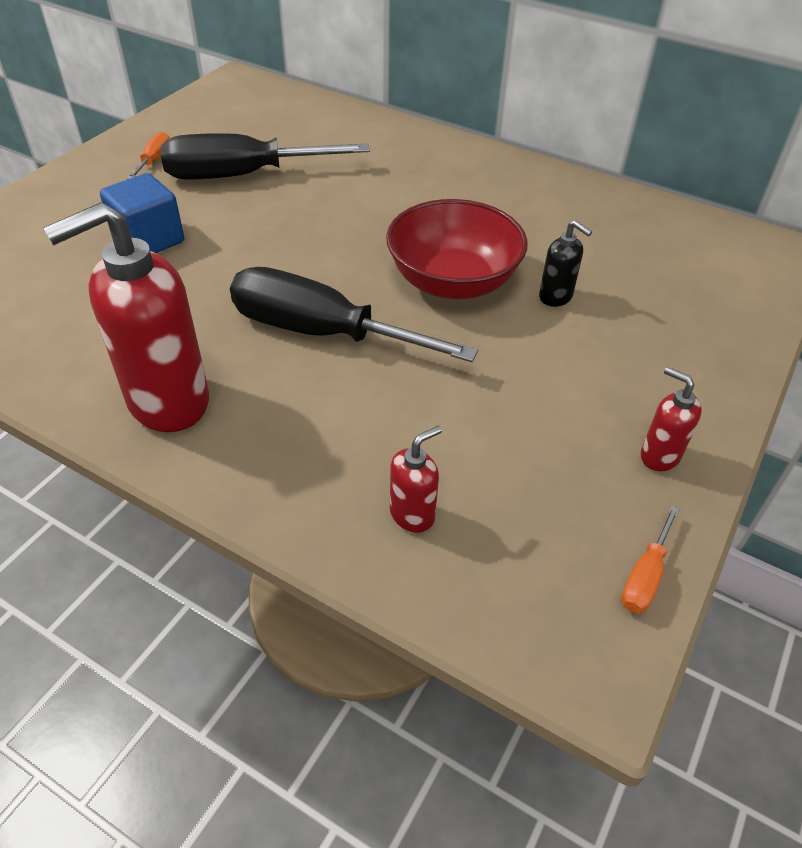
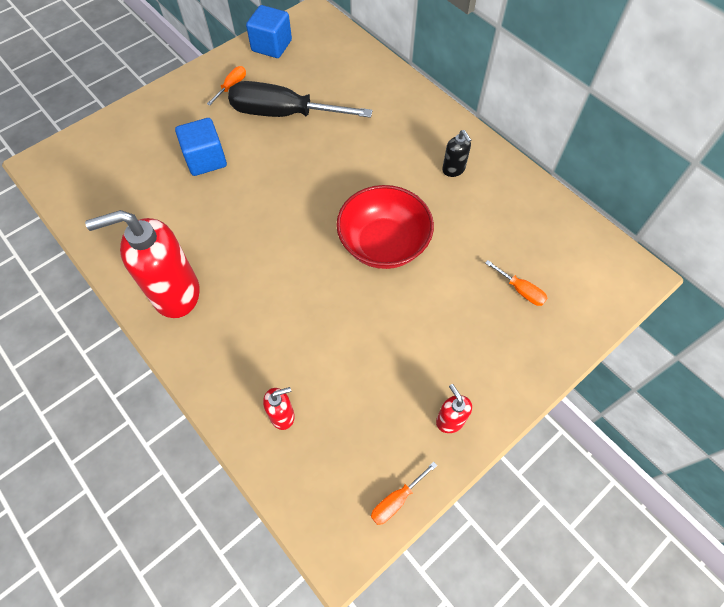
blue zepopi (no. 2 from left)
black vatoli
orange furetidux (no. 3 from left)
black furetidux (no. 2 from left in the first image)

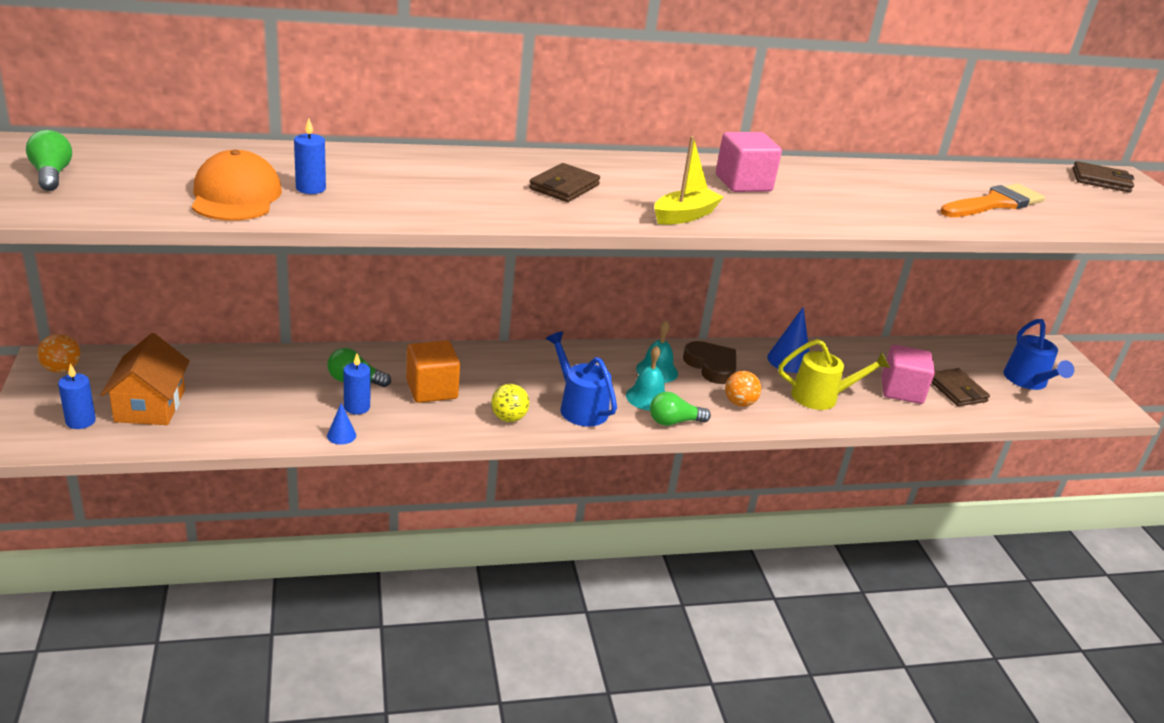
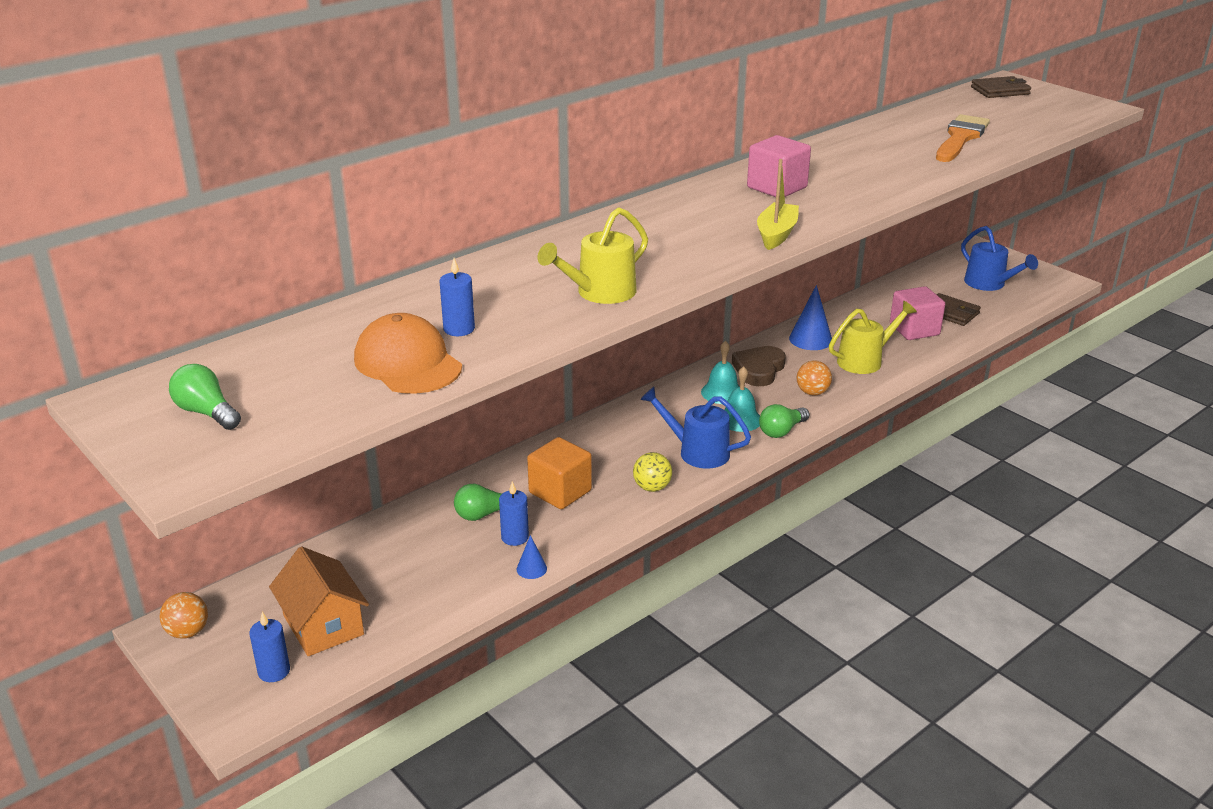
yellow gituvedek (no. 1 from left)
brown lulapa
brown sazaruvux (no. 1 from left in the first image)

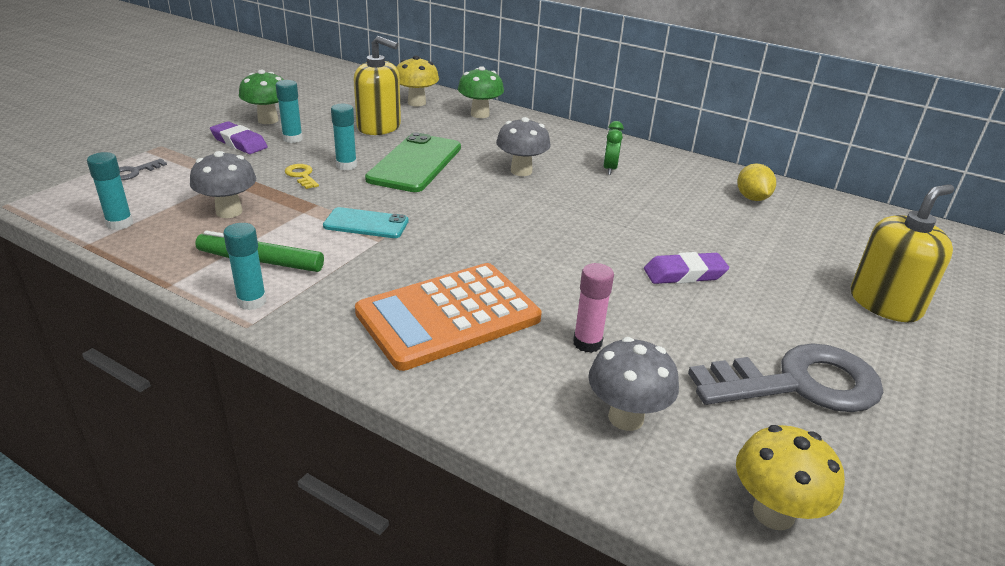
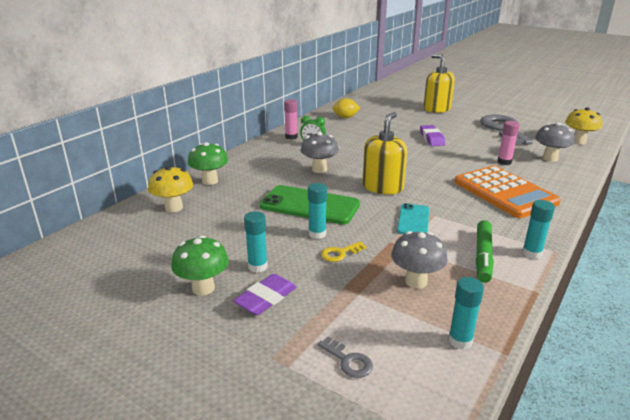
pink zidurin (no. 1 from left)
yellow vatoli (no. 1 from left)

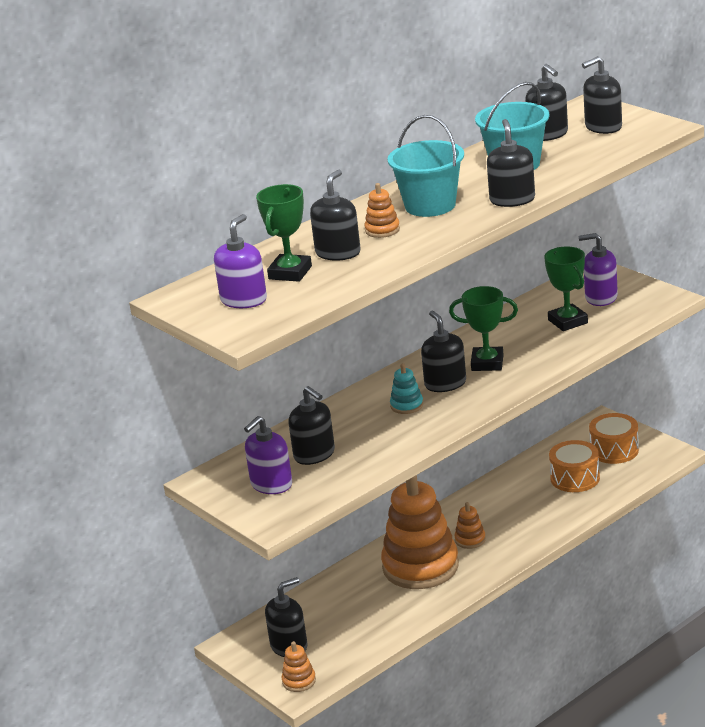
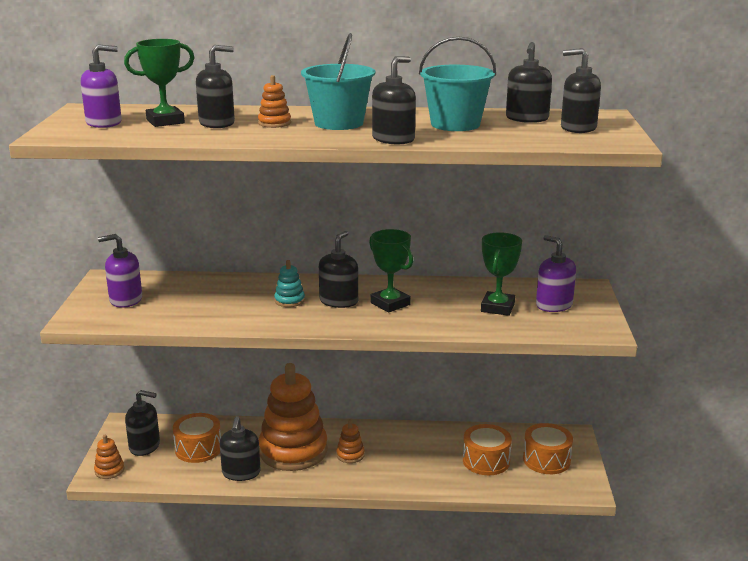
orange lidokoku (no. 1 from left)
black vatoli (no. 3 from left)

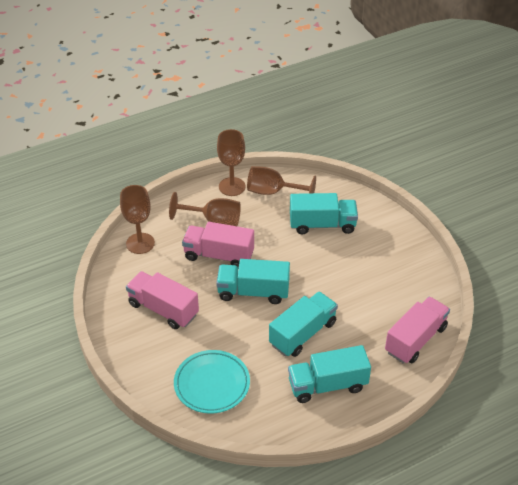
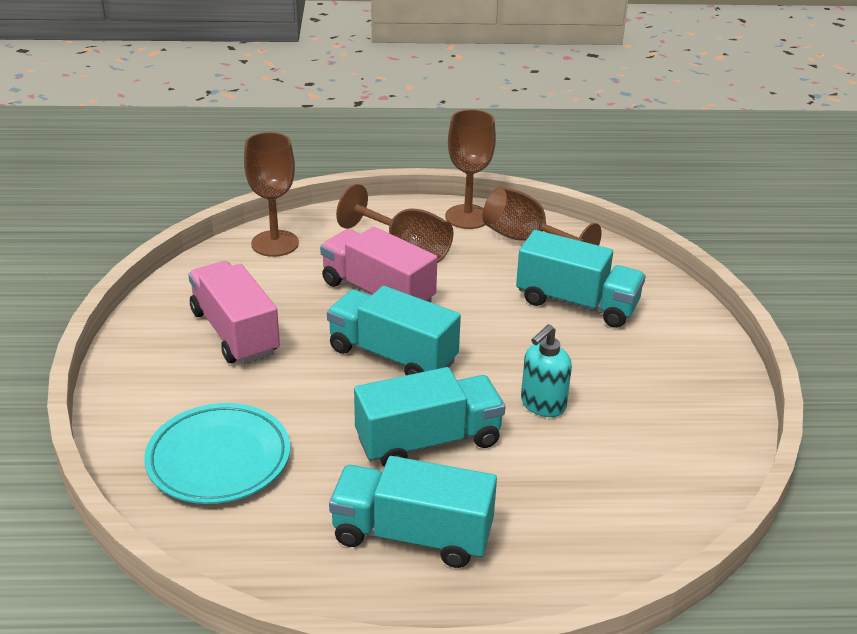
turquoise vatoli
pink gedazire (no. 3 from left in the first image)

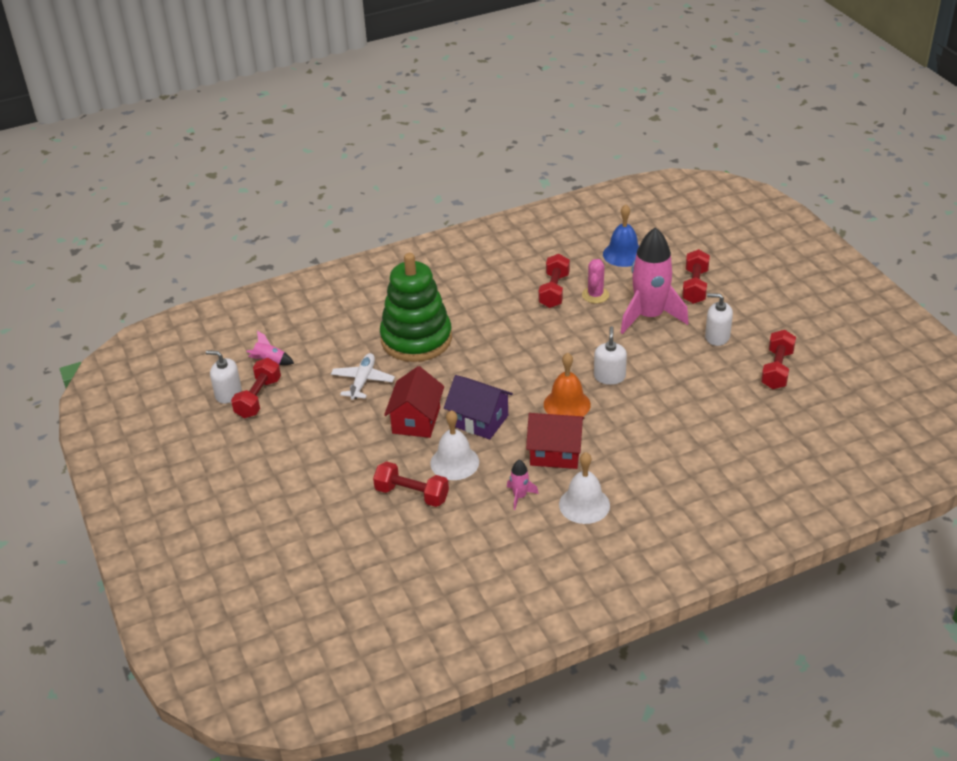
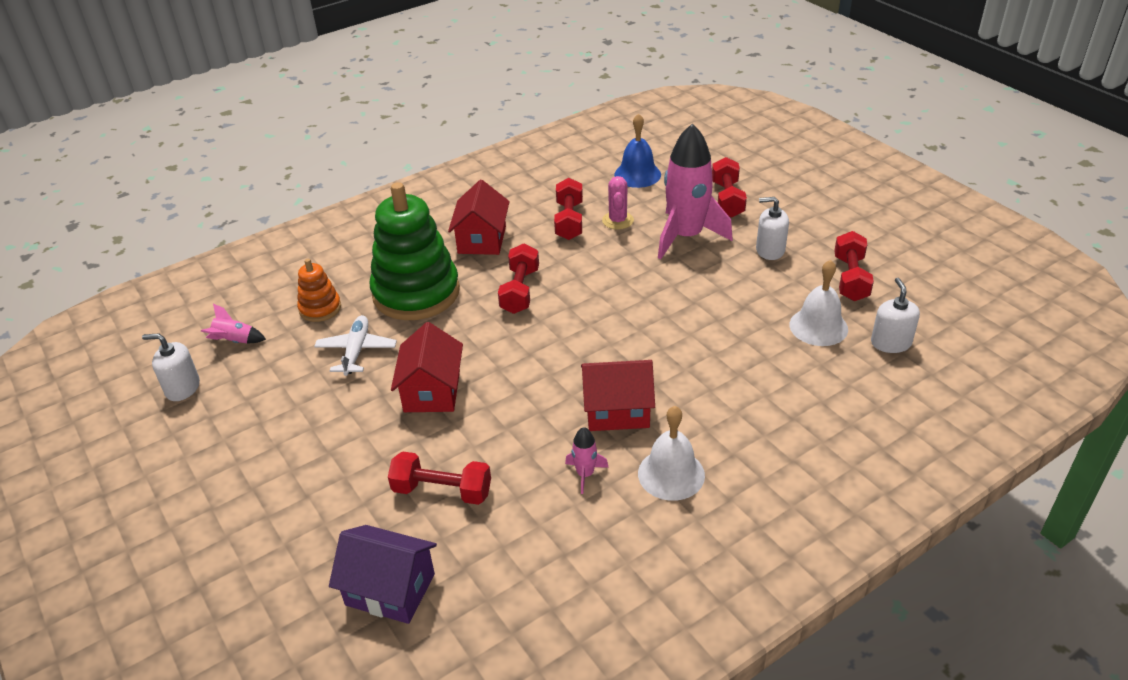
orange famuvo
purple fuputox
red fuputox (no. 2 from left)
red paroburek (no. 2 from left)
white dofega (no. 2 from left)
white vatoli (no. 3 from left)
orange dofega

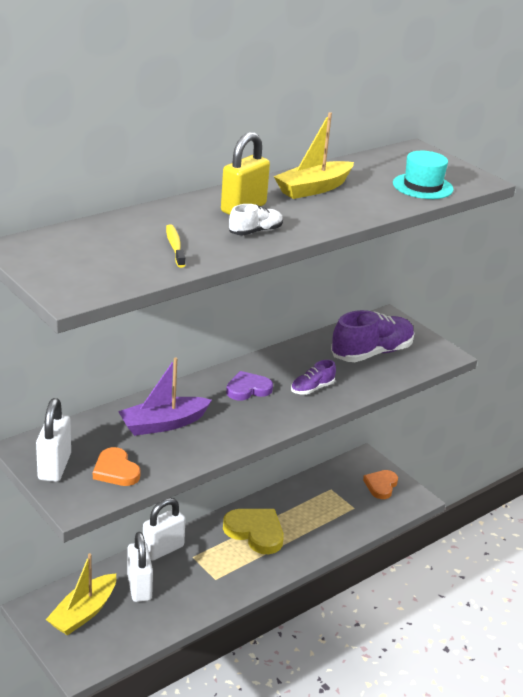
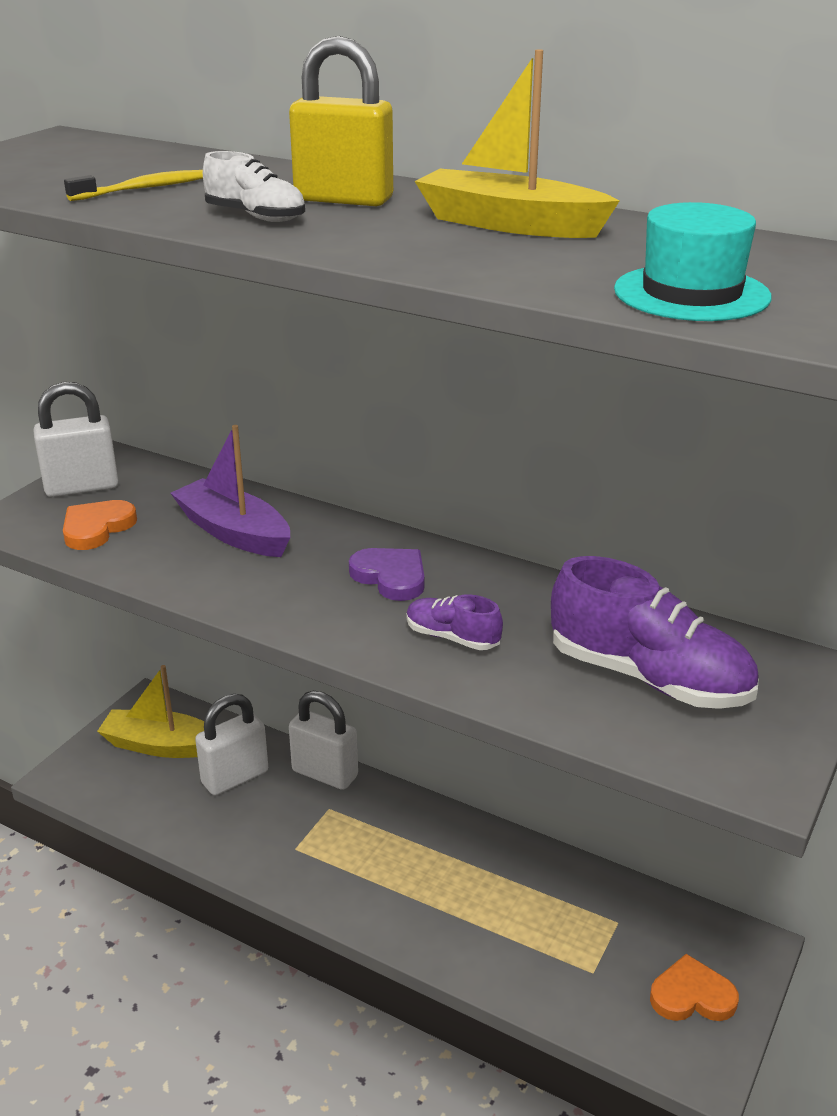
yellow lulapa

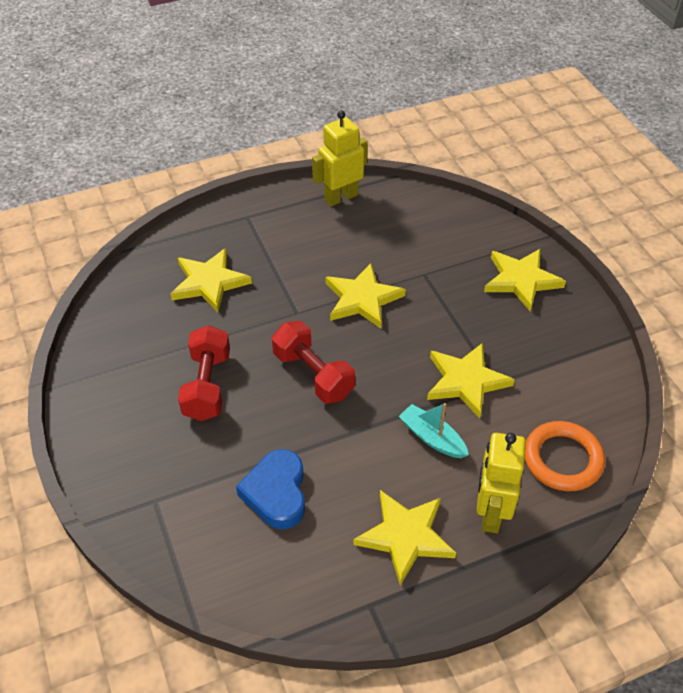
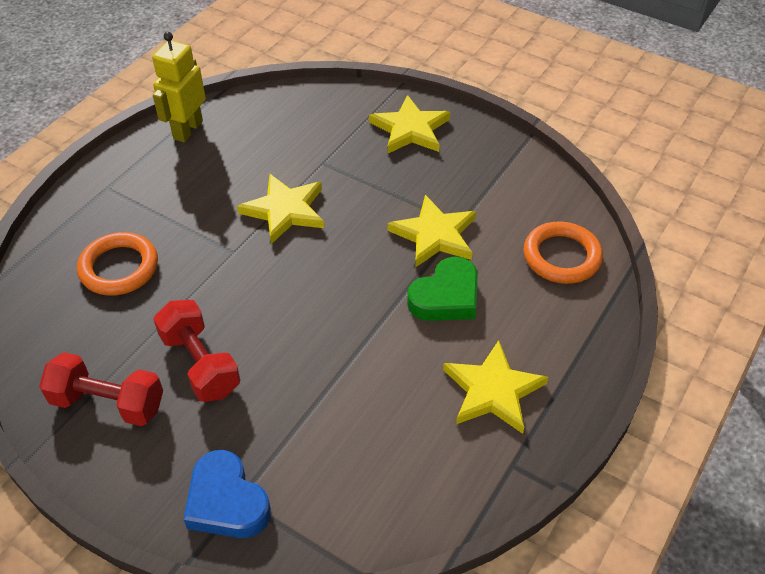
red paroburek (no. 1 from left)
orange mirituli (no. 1 from left)
blue lulapa
green lulapa
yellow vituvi (no. 2 from left in the first image)

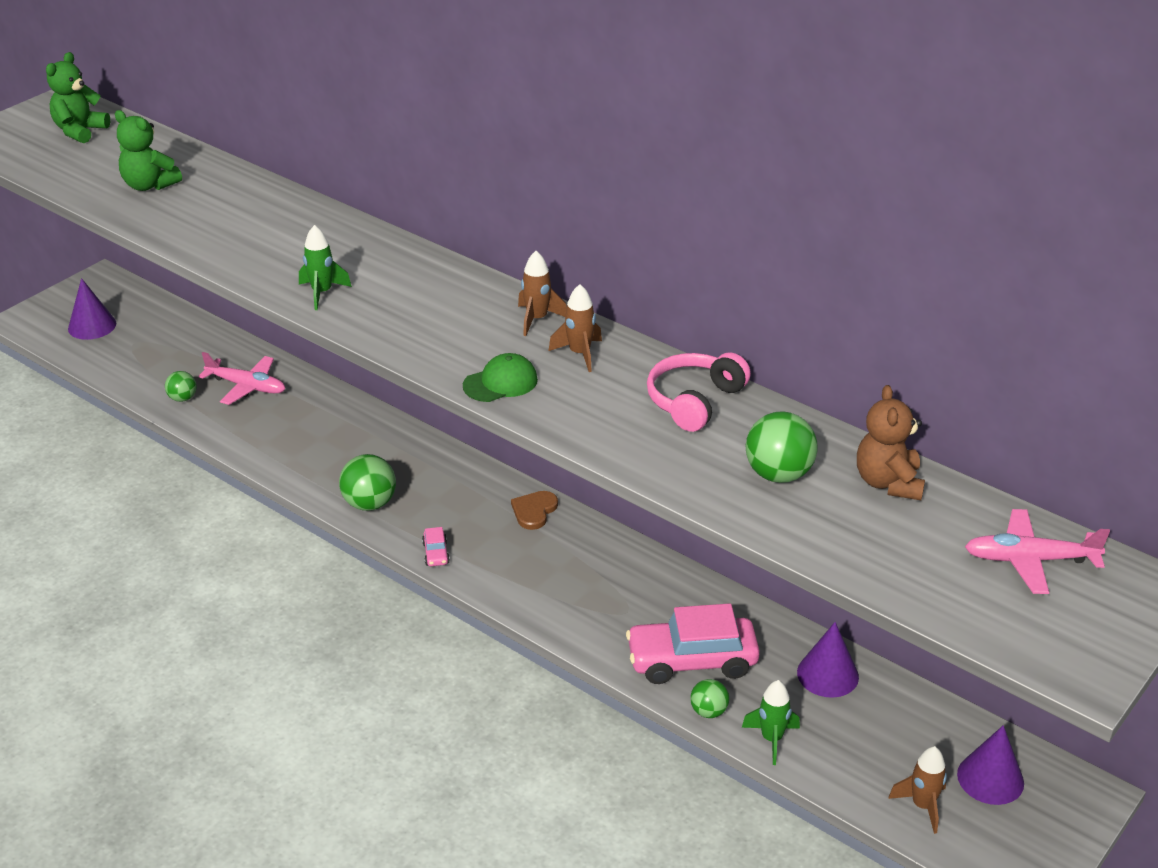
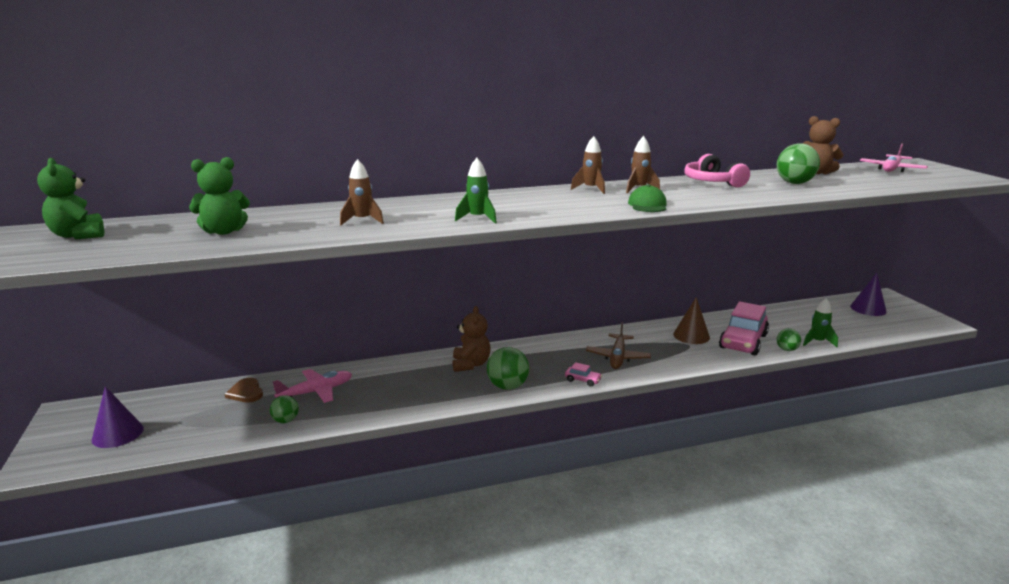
brown lulapa
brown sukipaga (no. 1 from left)
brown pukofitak (no. 1 from left)
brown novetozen
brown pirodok
purple pirodok (no. 2 from left in the first image)

